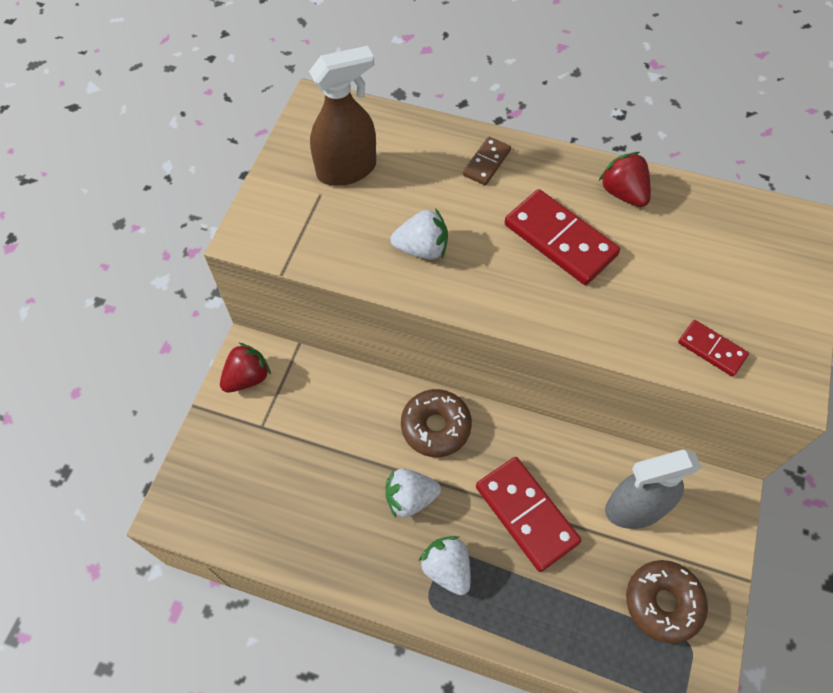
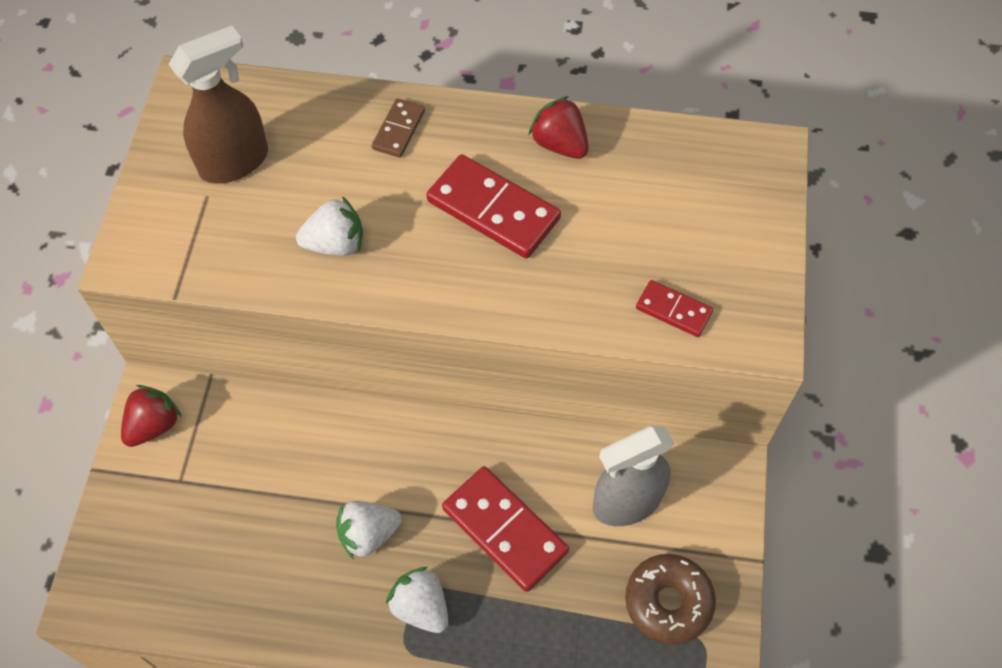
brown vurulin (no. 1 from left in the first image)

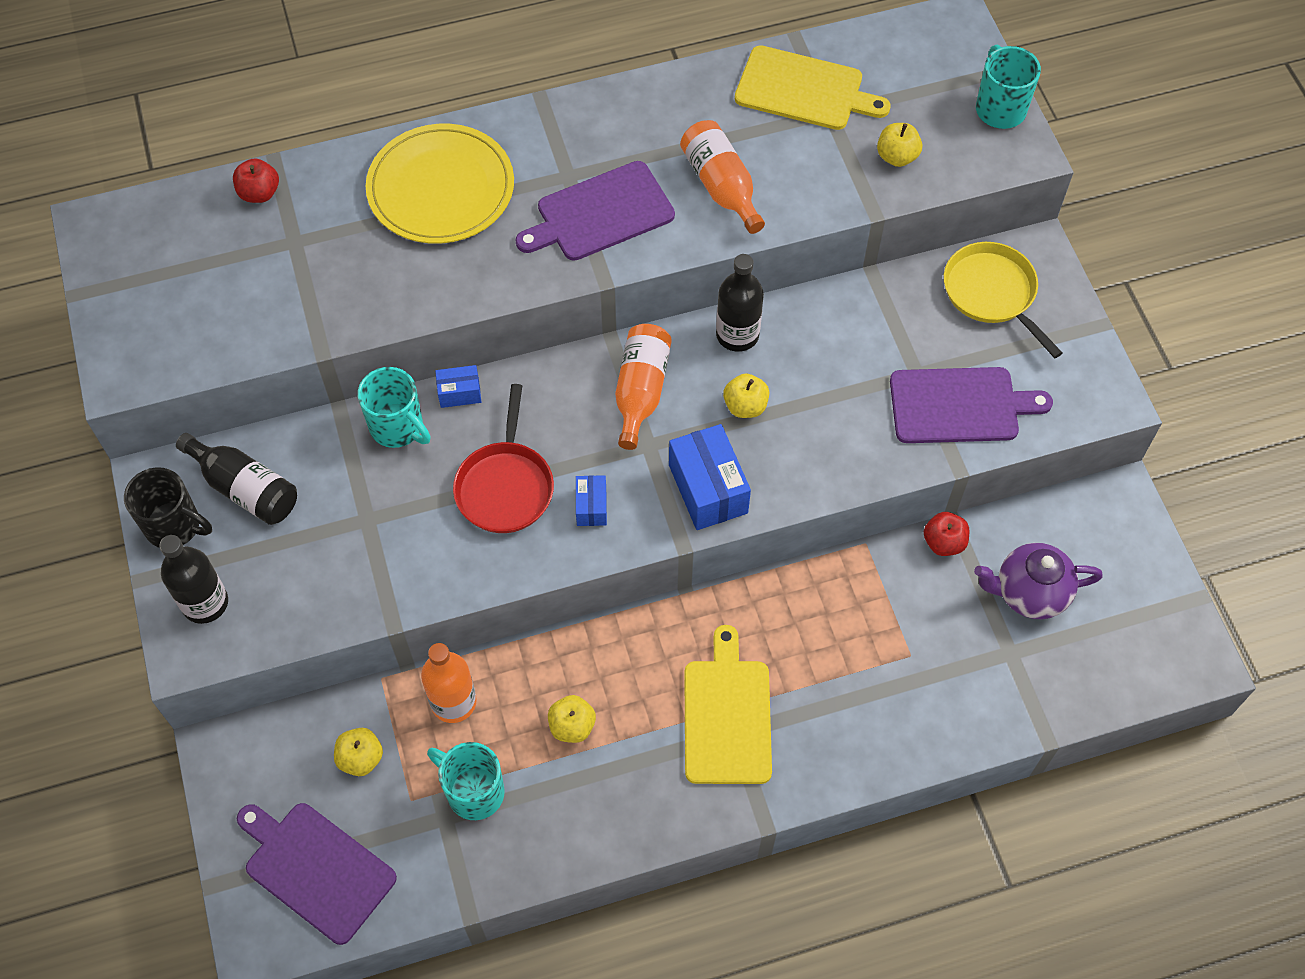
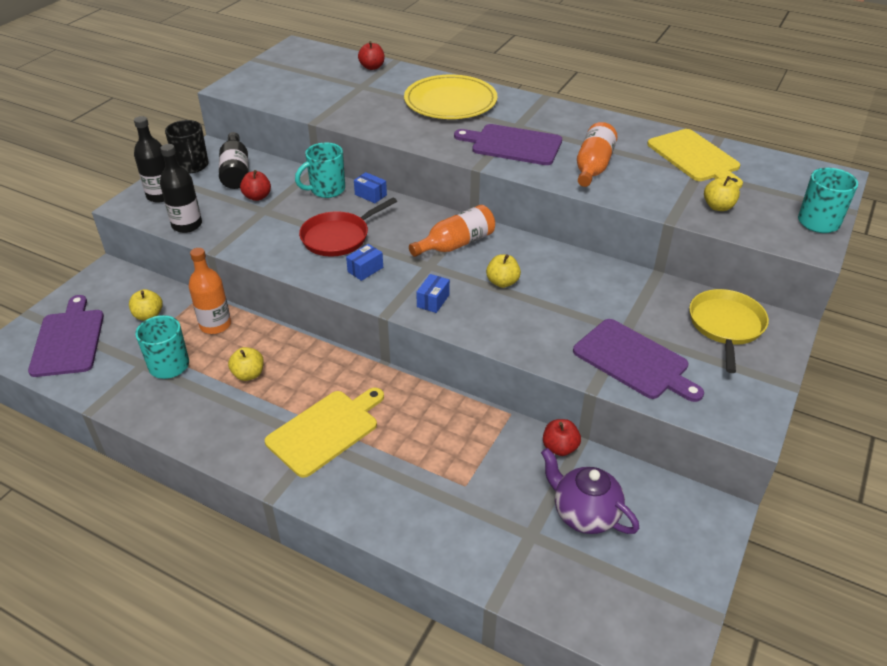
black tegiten (no. 2 from left)
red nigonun (no. 1 from left)
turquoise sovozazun (no. 2 from left)
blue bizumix (no. 3 from left)

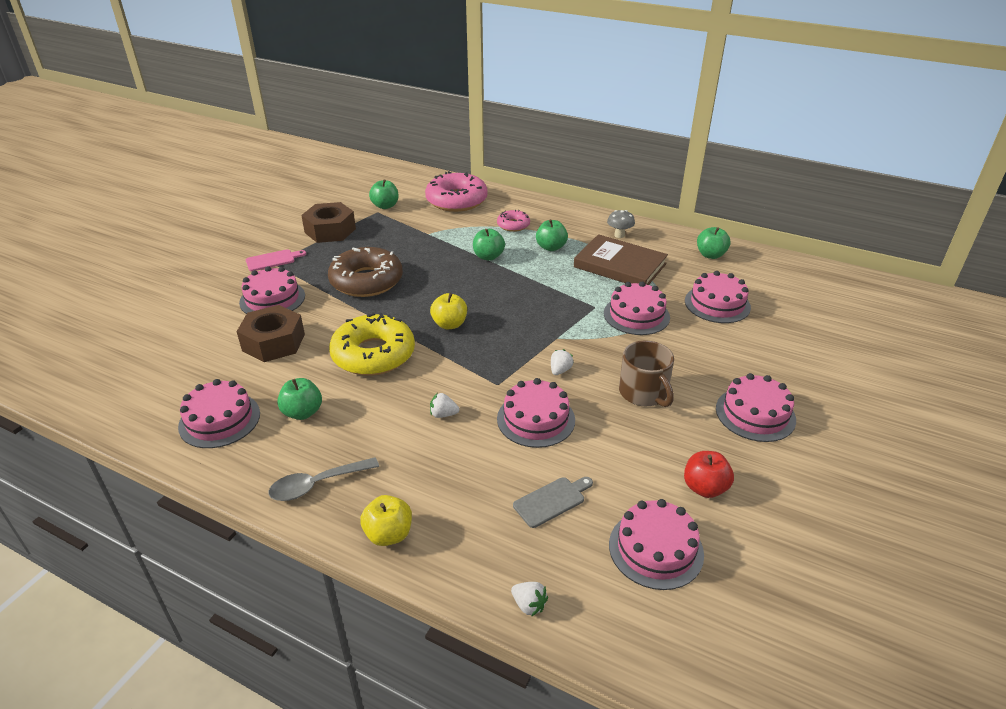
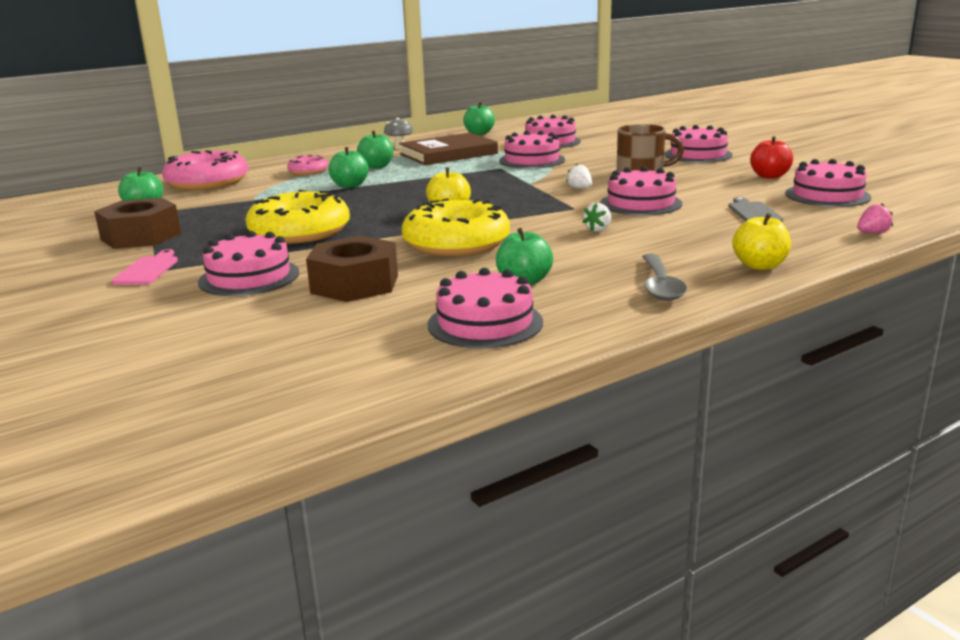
yellow vurulin (no. 1 from left)
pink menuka

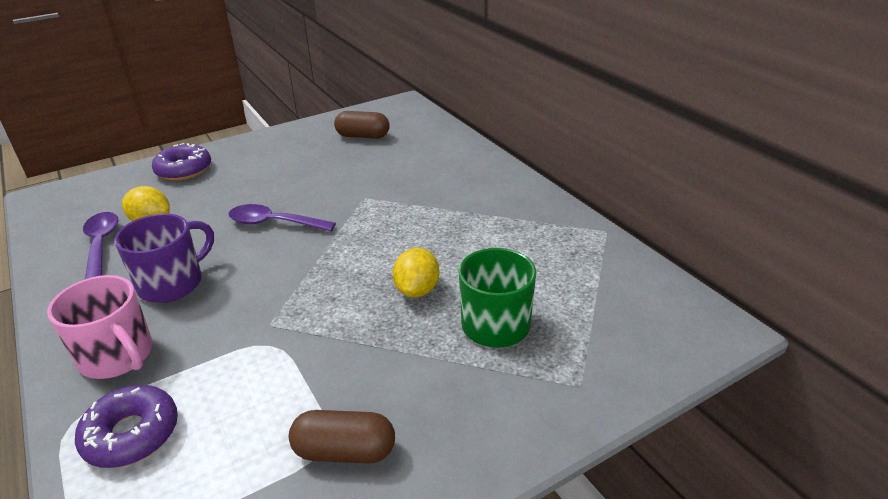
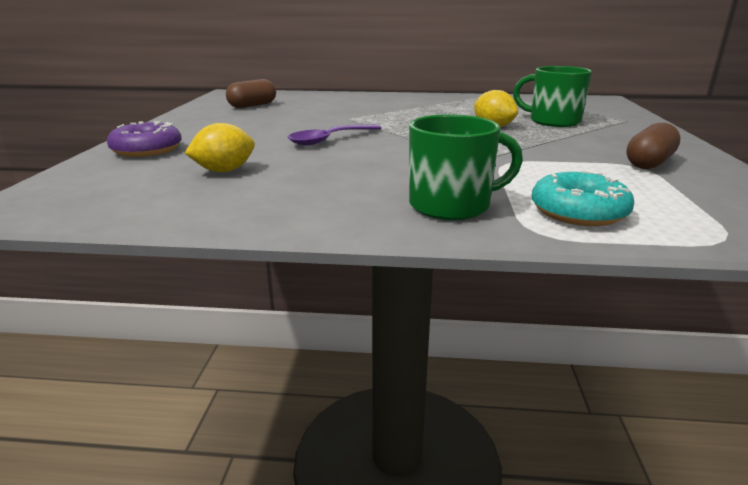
green sovozazun (no. 1 from left)
turquoise vurulin
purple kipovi (no. 1 from left in the first image)
purple sovozazun

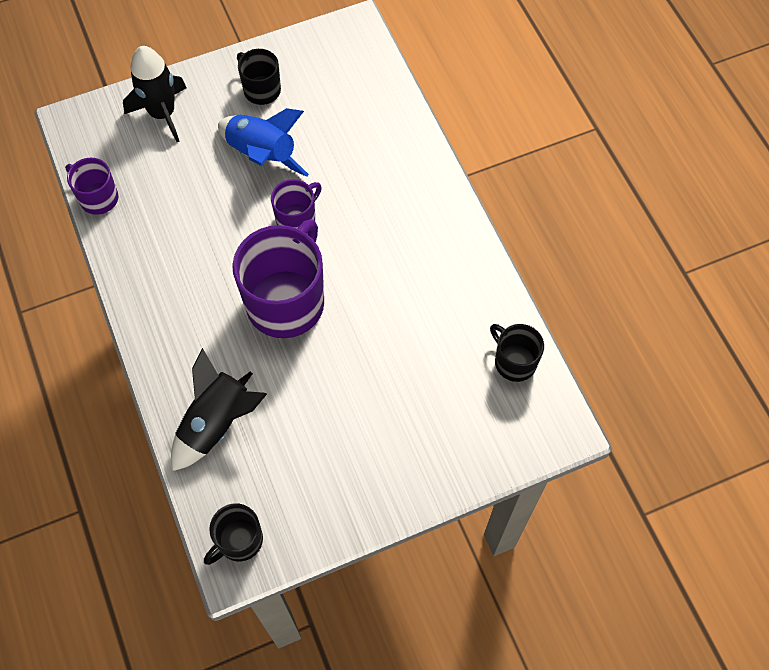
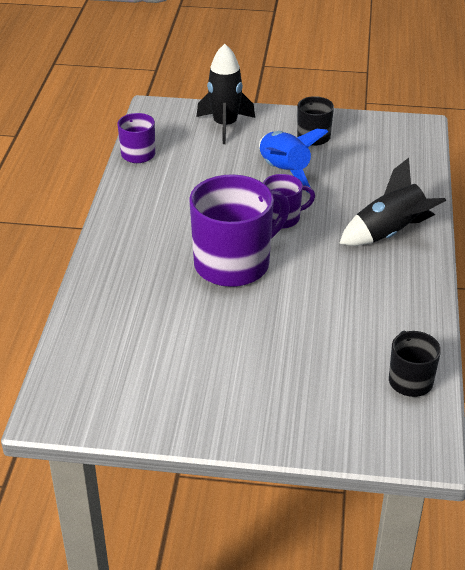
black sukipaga (no. 2 from left)
black sovozazun (no. 1 from left in the first image)

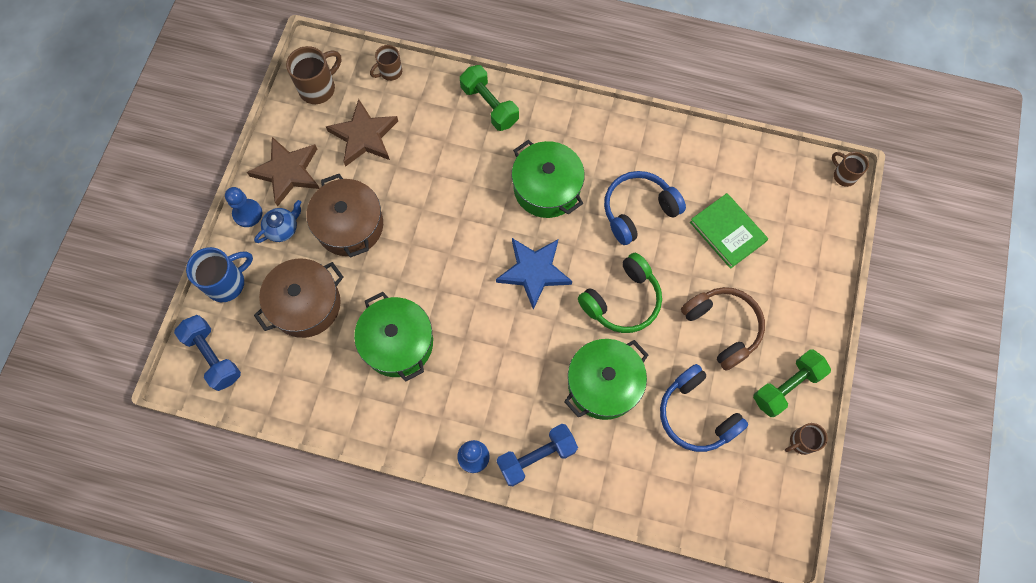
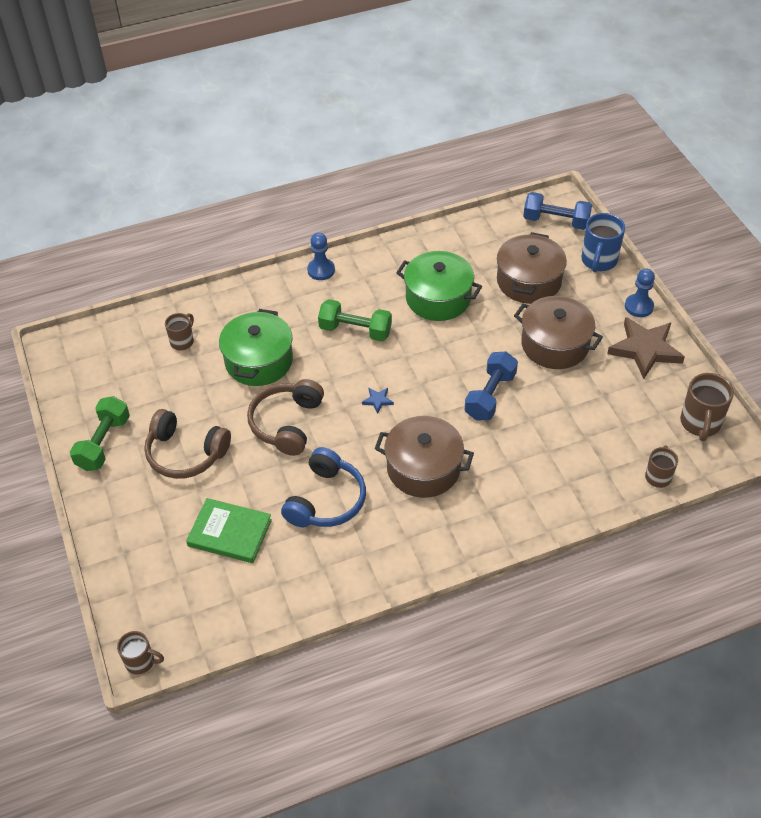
brown sovozazun (no. 2 from left)
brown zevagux (no. 2 from left)
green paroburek (no. 2 from left)
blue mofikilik
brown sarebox (no. 1 from left)
blue paroburek (no. 1 from left)
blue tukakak
brown mofikilik (no. 2 from left in the first image)
blue zevagux (no. 2 from left in the first image)

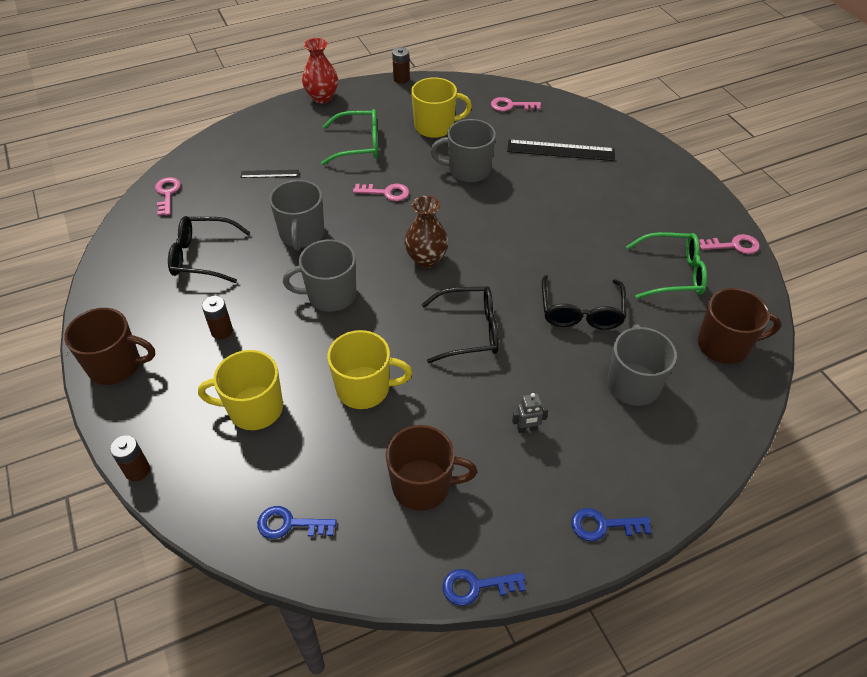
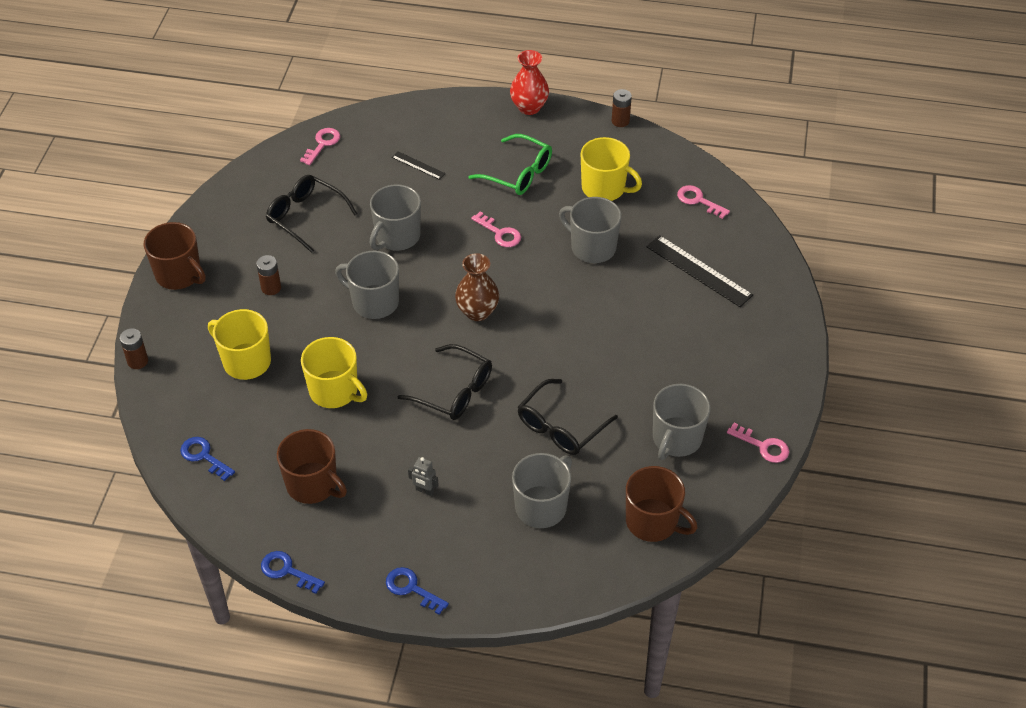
grey sovozazun (no. 5 from left)

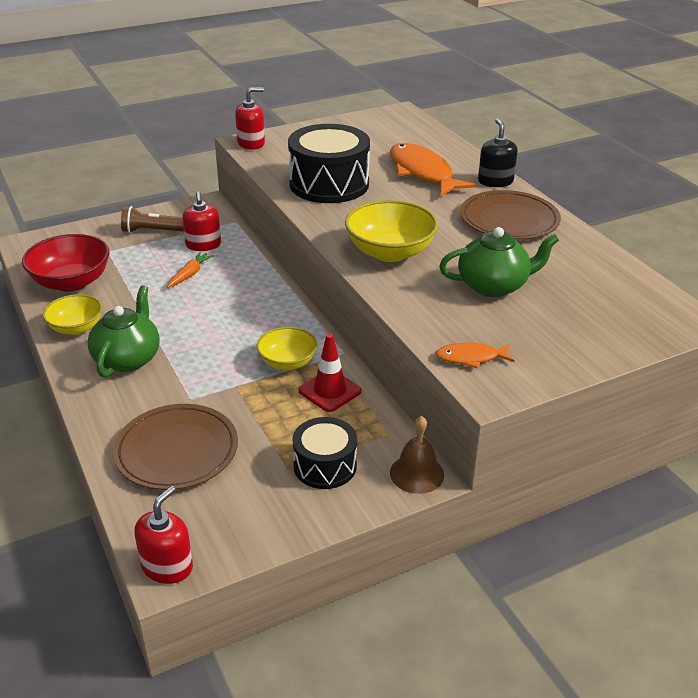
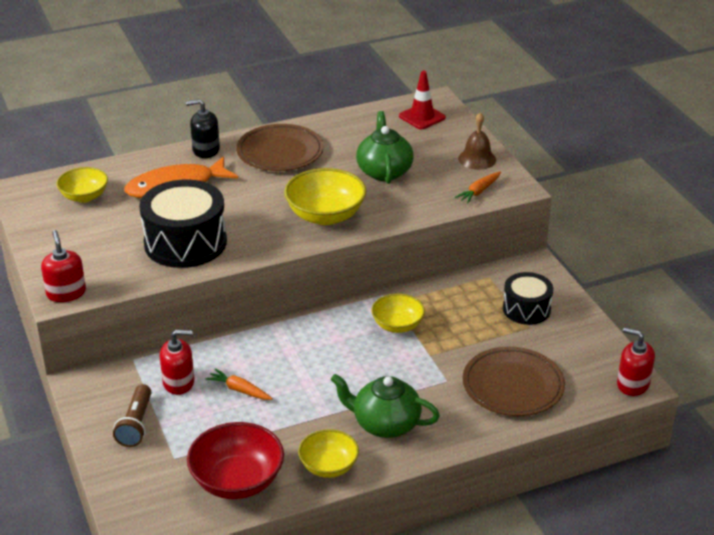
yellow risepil (no. 1 from left)
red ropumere
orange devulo (no. 2 from left)
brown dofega

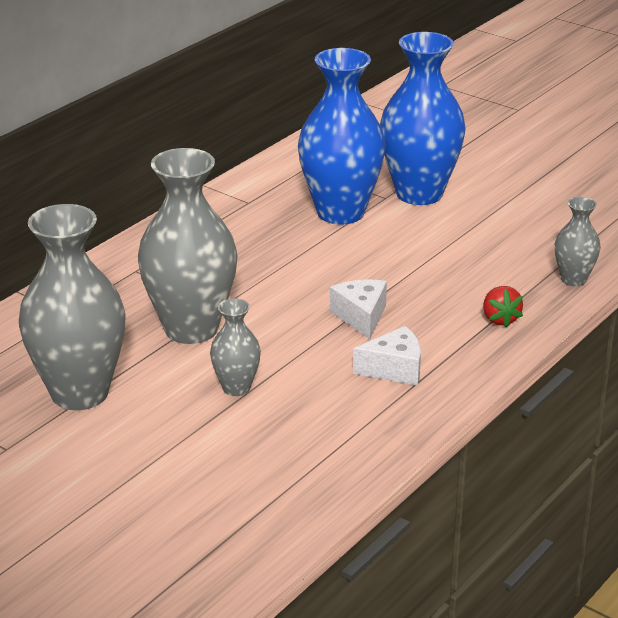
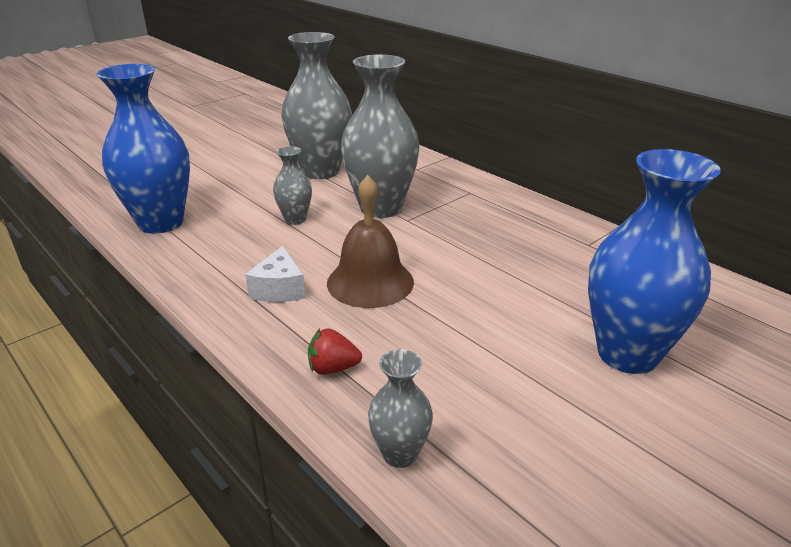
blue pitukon (no. 1 from left)
brown dofega

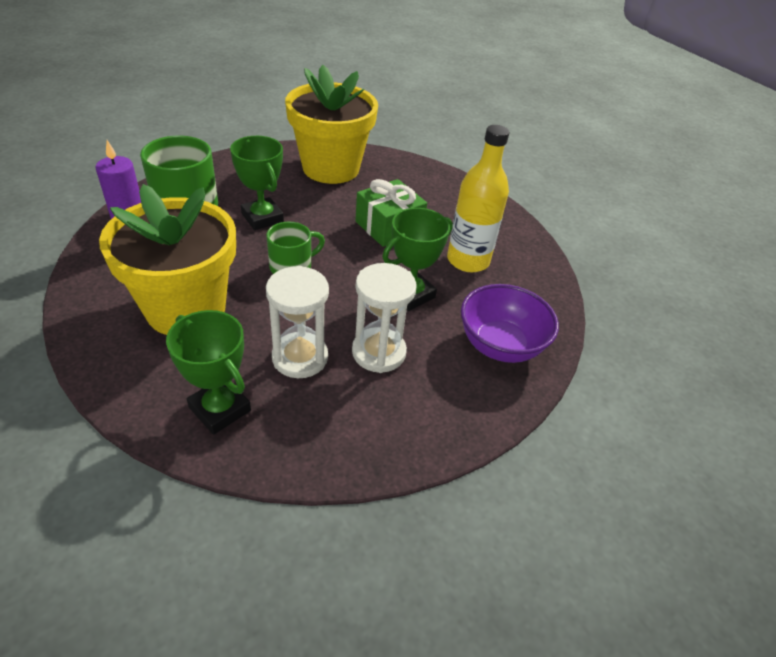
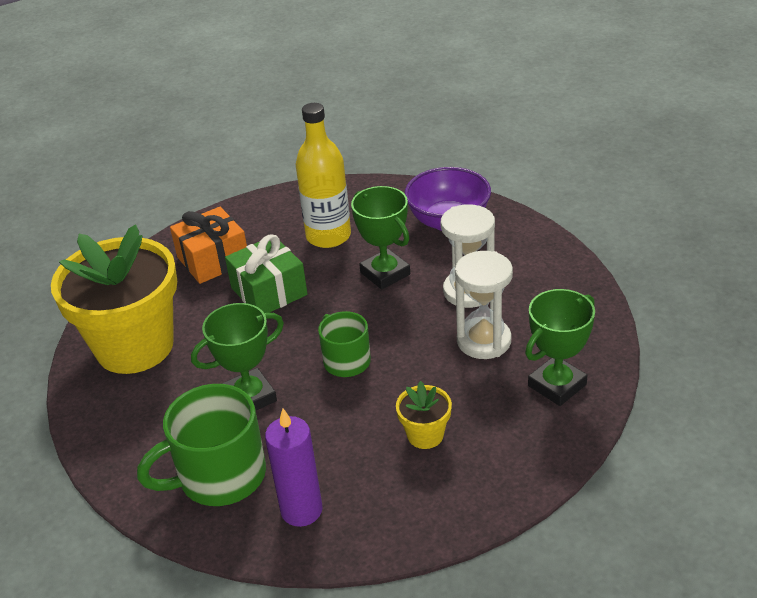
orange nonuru
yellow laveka (no. 2 from left)

